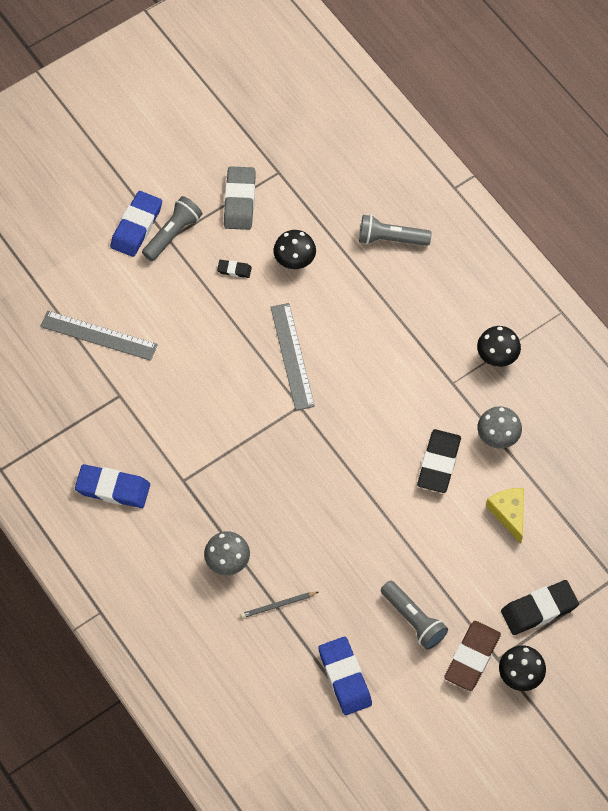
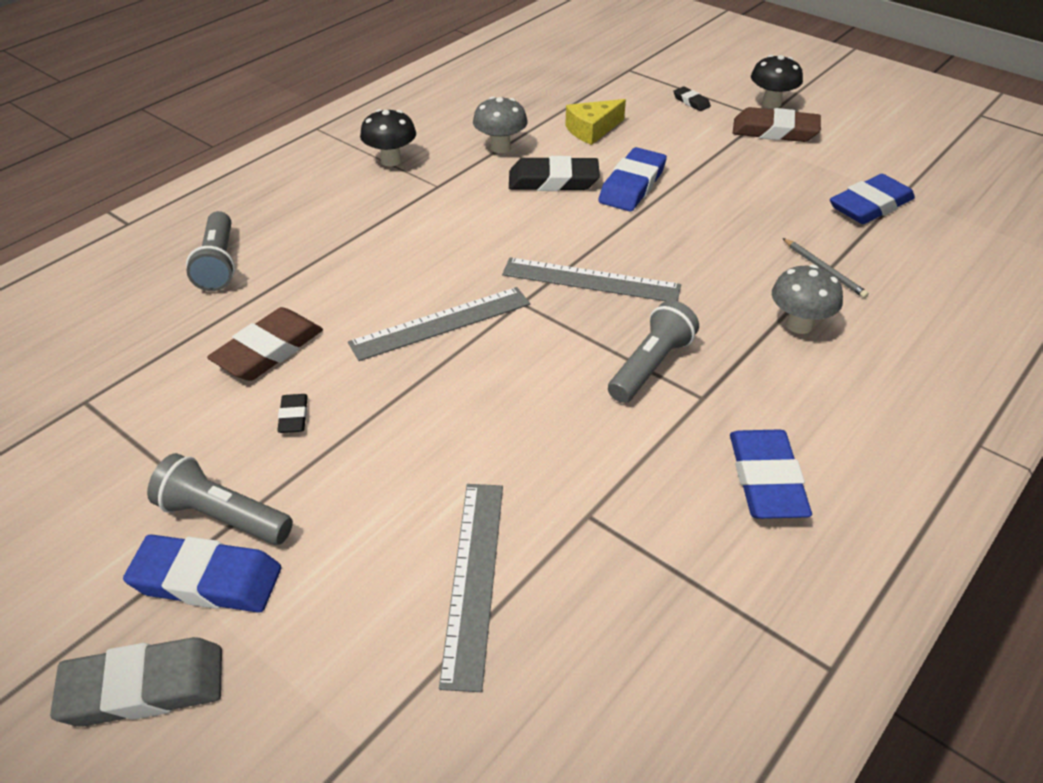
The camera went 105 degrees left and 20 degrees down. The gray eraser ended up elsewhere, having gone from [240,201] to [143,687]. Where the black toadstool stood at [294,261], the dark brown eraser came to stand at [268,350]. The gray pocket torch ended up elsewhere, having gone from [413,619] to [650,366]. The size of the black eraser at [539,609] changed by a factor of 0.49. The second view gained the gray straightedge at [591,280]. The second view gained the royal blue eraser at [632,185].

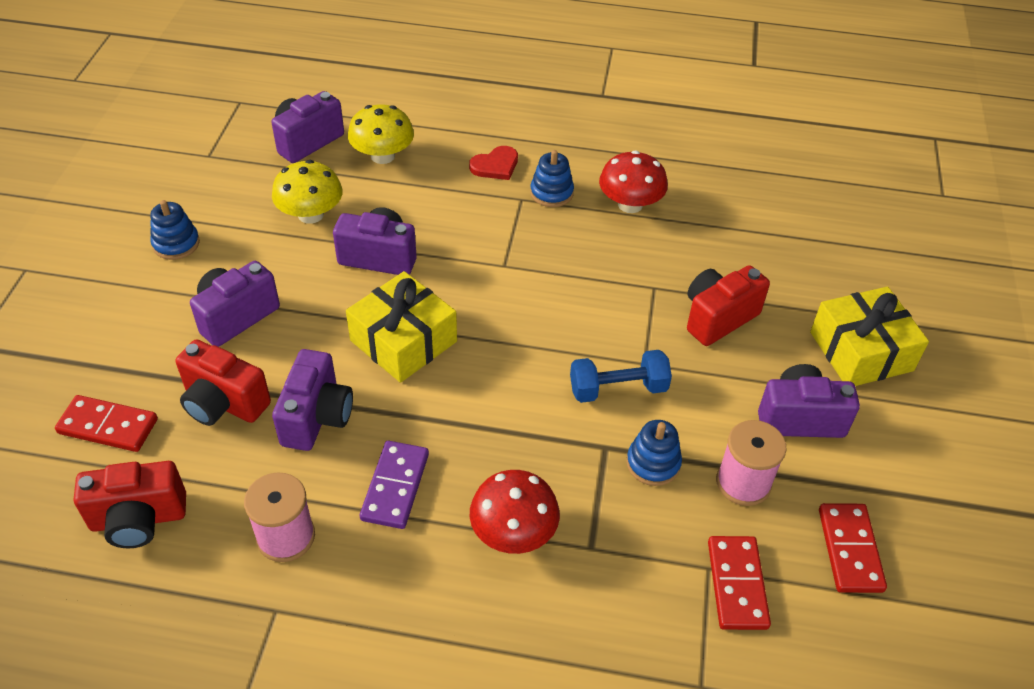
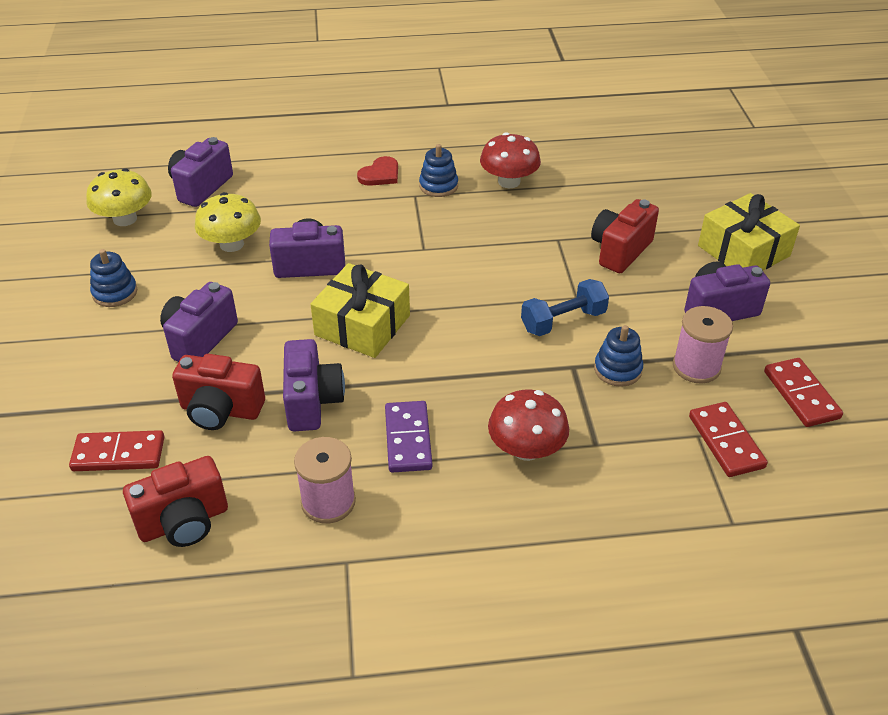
The camera went 15 degrees left and 5 degrees down. The golden toadstool ended up elsewhere, having gone from [382,156] to [125,219].

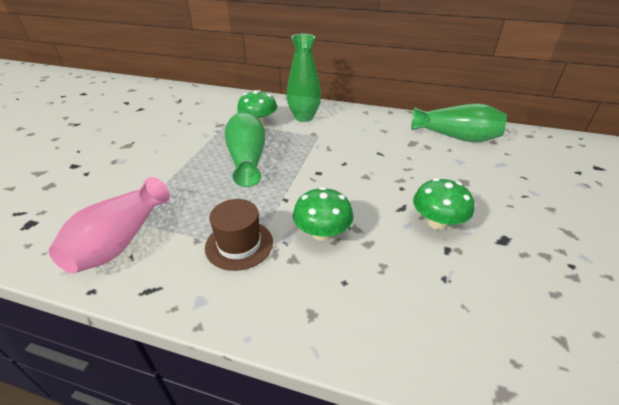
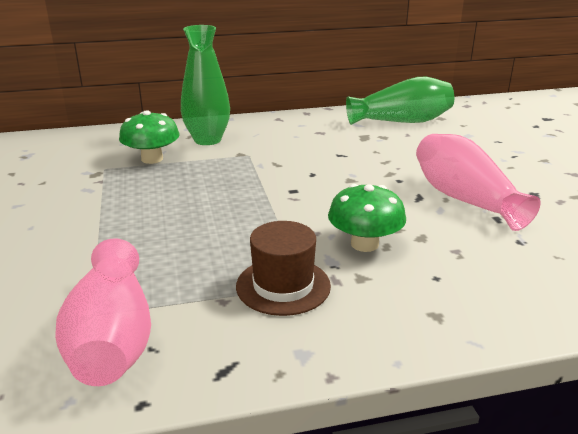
The camera went 30 degrees left and 10 degrees down. The second view lost the emerald flower vase at [247,159]. Where the emerald toadstool stood at [437,222], the pink flower vase came to stand at [465,199].

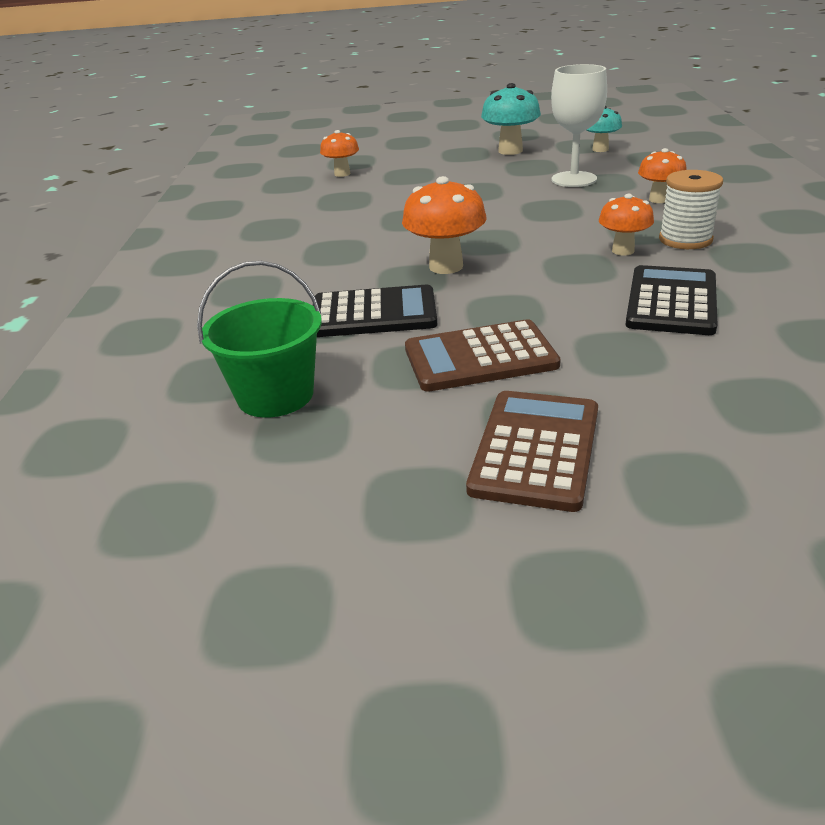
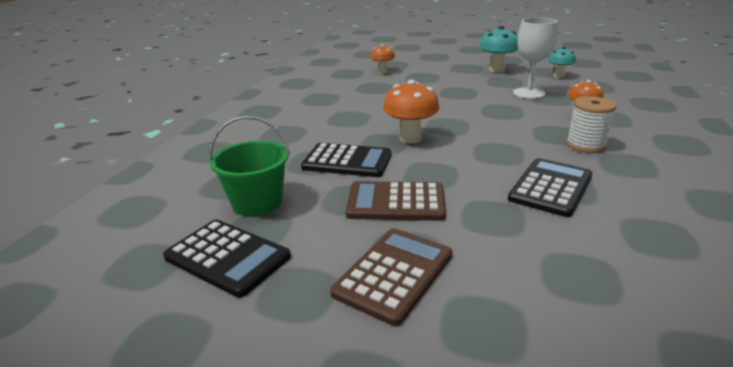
The camera went 15 degrees right and 5 degrees down. The second view lost the orange-coloured toadstool at [623,251]. The second view gained the black pocket calculator at [227,257].

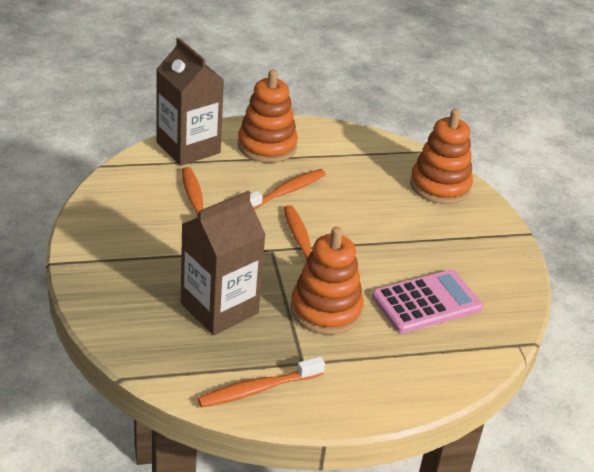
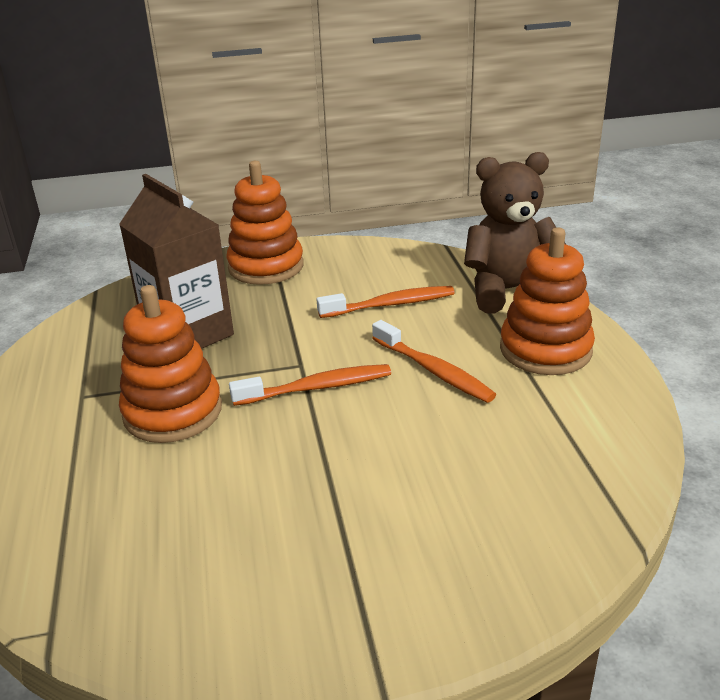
The camera went 95 degrees right and 5 degrees down. Where the dark brown carton stood at [188,148], the dark brown teddy bear came to stand at [508,291]. The second view lost the orange-coloured toothbrush at [257,389]. The second view lost the pink pocket calculator at [426,303]. The orange-coloured ring stacker ended up elsewhere, having gone from [440,186] to [266,266].

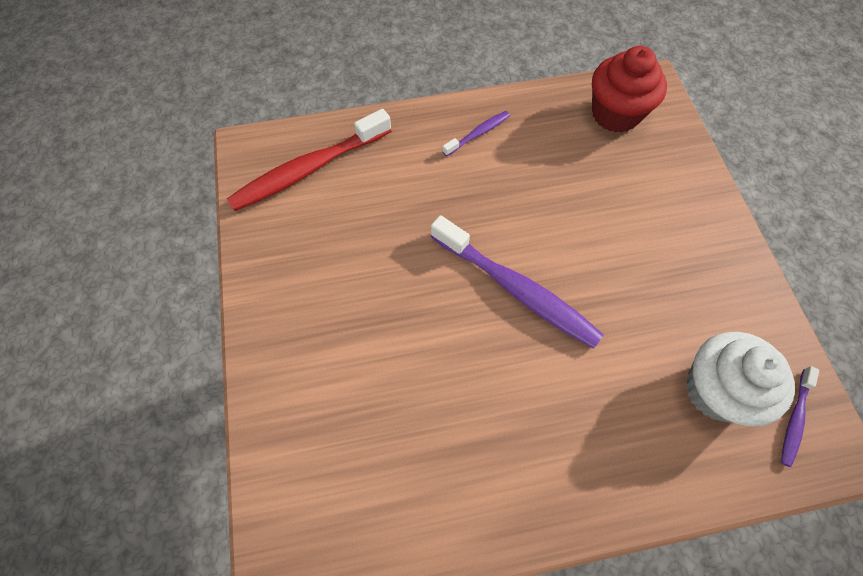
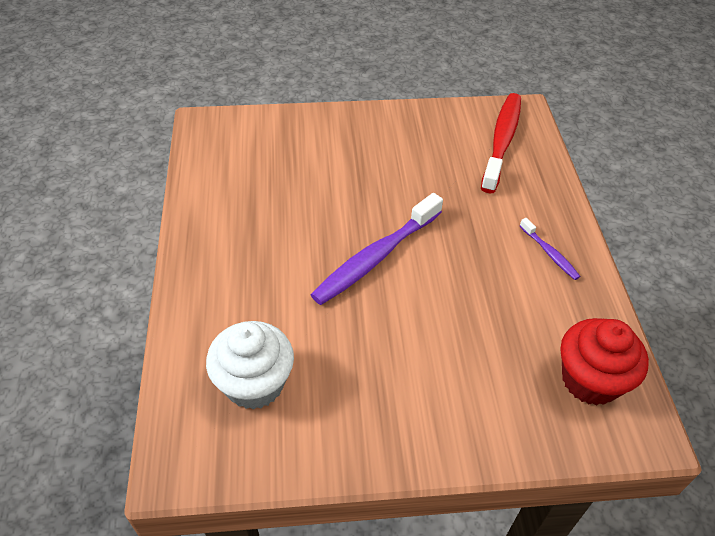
The camera went 95 degrees right and 15 degrees down. The scarlet toothbrush at [308,169] ended up facing another way, 45 degrees clockwise from before. The second view lost the royal purple toothbrush at [794,419].

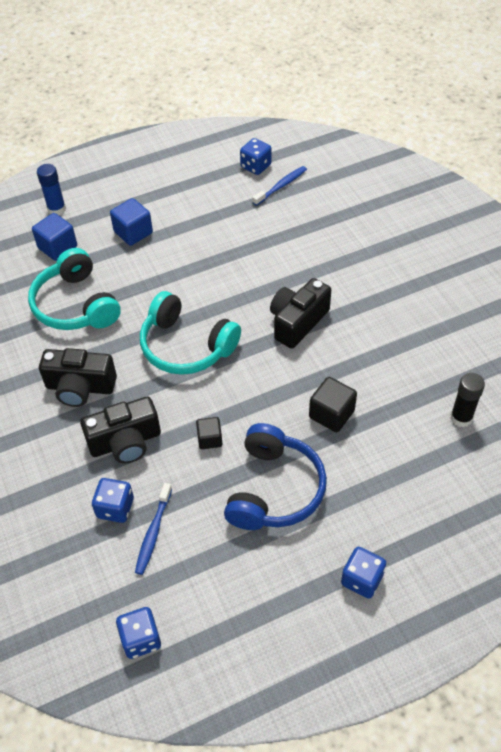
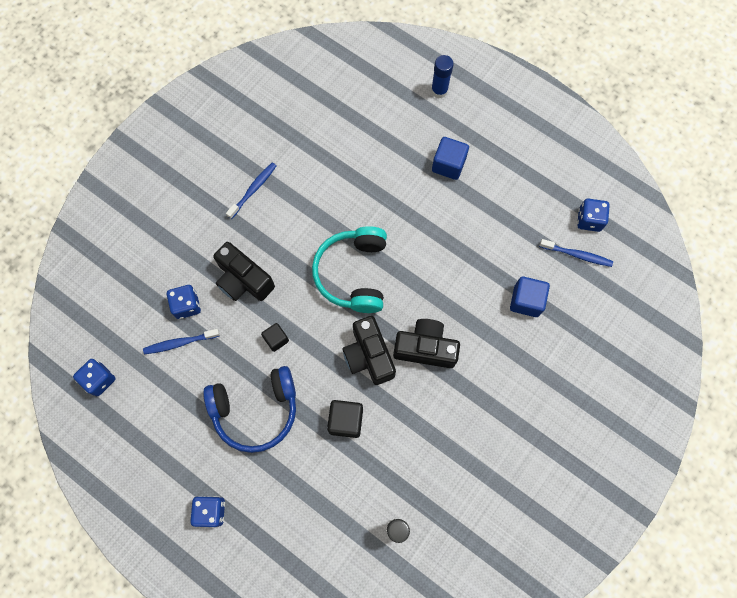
The camera went 60 degrees right and 20 degrees up. The second view lost the teal headphones at [75,305]. The royal blue solid cube ended up elsewhere, having gone from [57,247] to [526,301]. The black photo camera ended up elsewhere, having gone from [80,387] to [369,356]. The second view gained the royal blue toothbrush at [253,190].

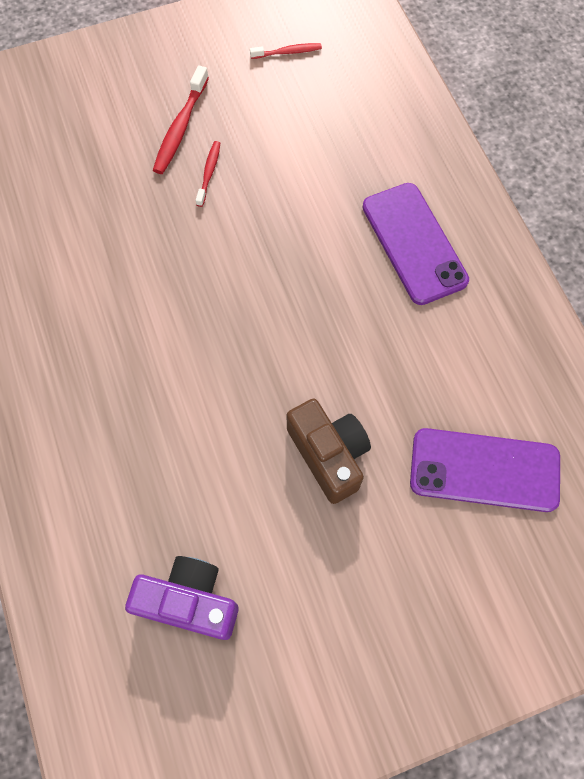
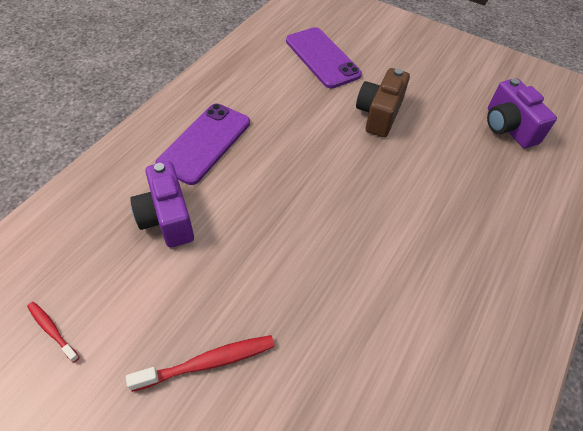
The camera went 130 degrees left and 15 degrees down. The second view lost the scarlet toothbrush at [209,173]. The second view gained the royal purple photo camera at [167,218].

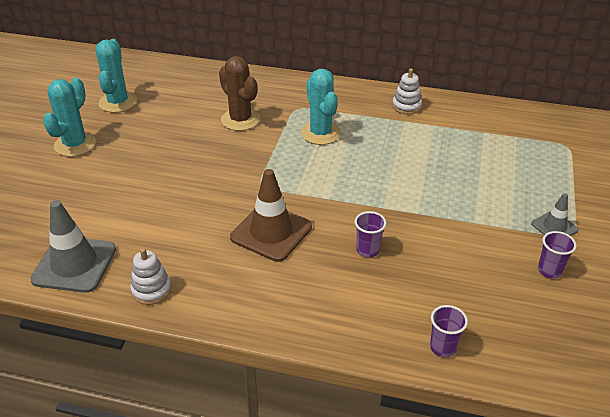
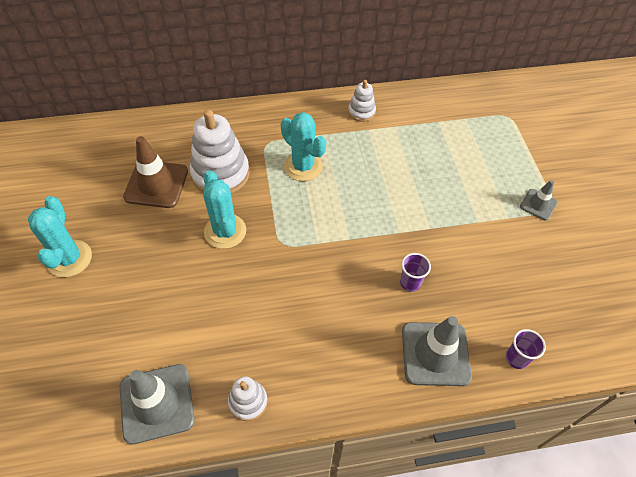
The camera went 25 degrees left and 15 degrees up. The teal cactus ended up elsewhere, having gone from [118,102] to [225,231]. Where the dark brown cactus stood at [240,120], the snow-white ring stacker came to stand at [220,174]. The dark brown safety cone ended up elsewhere, having gone from [271,232] to [156,184]. The second view lost the royal purple beaker at [549,271]. The second view gained the gray safety cone at [435,354].

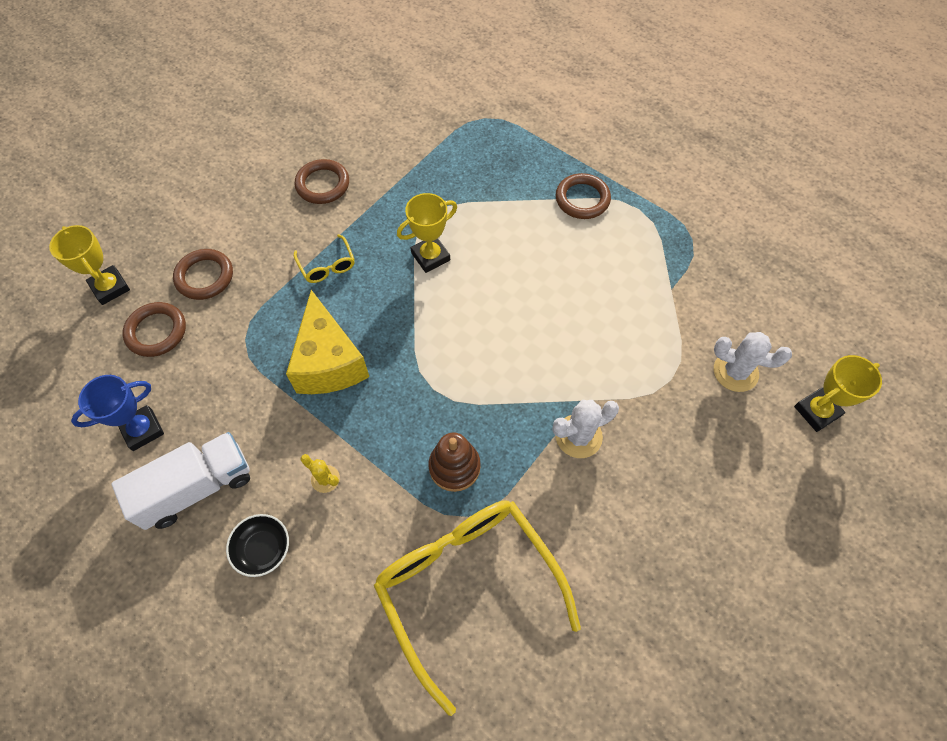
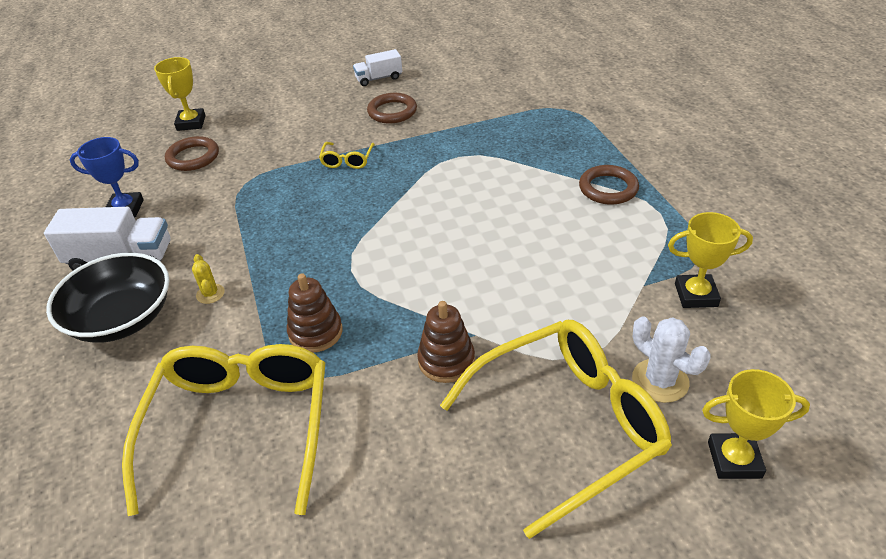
The camera went 35 degrees right and 20 degrees down. The second view lost the dark brown ring at [205,277]. The size of the black bowl at [263,549] changed by a factor of 1.95. The second view lost the golden piece of cheese at [329,362]. The golden prize cup ended up elsewhere, having gone from [430,256] to [696,295]. Where the snow-white cactus stood at [578,436], the dark brown ring stacker came to stand at [446,361]. The second view gained the snow-white lorry at [379,78]. The second view gained the golden glasses at [567,425].

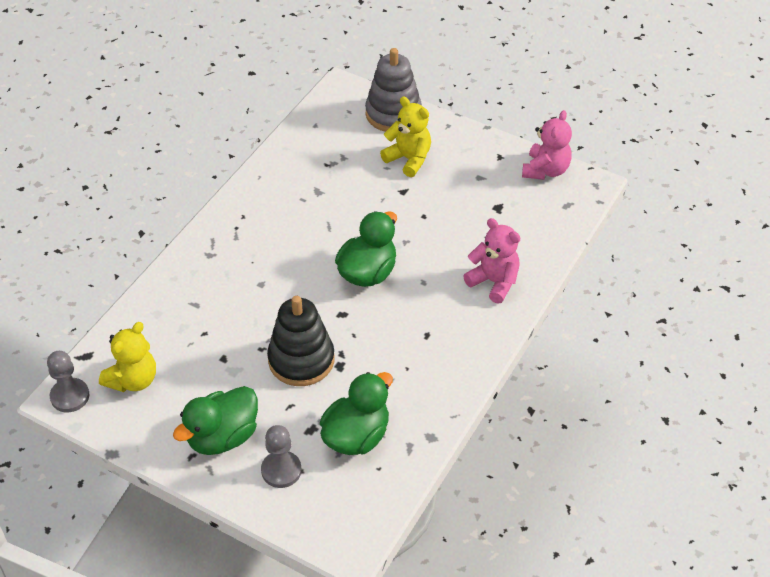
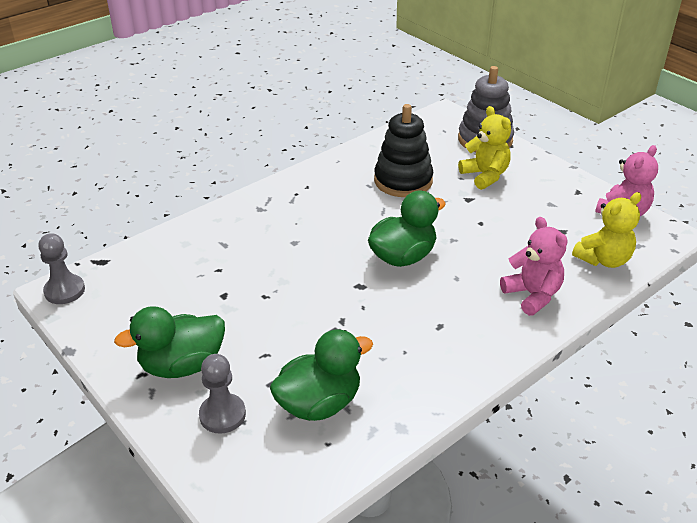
The camera went 20 degrees right and 10 degrees down. The golden teddy bear ended up elsewhere, having gone from [133,380] to [603,259]. The black ring stacker ended up elsewhere, having gone from [301,360] to [403,181].

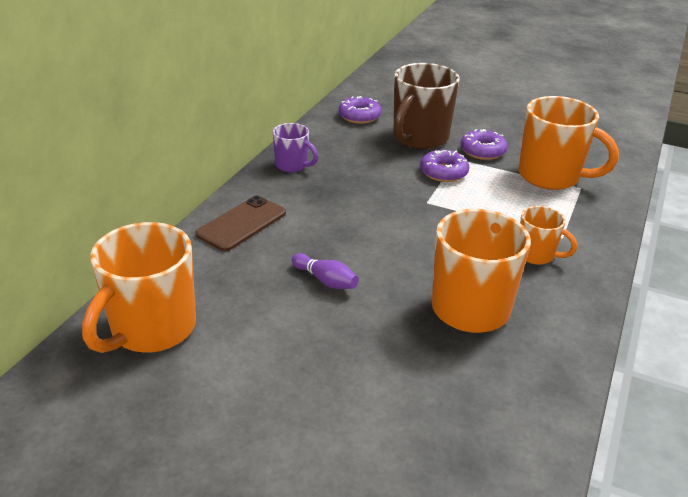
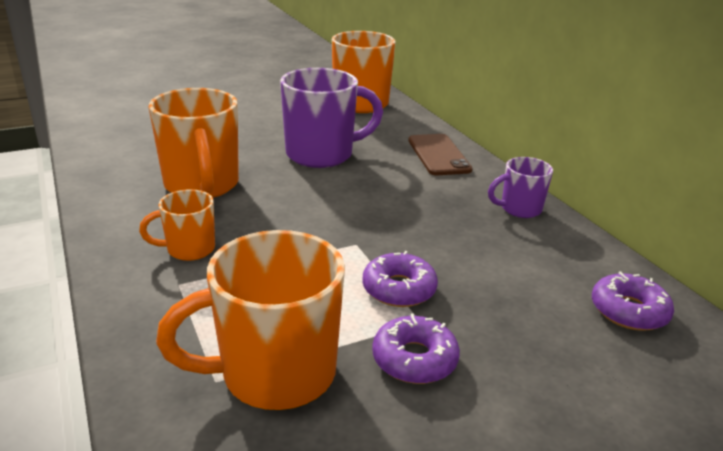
The camera went 130 degrees right and 5 degrees down. Where the royal purple tenpin stood at [325,280], the royal purple coffee mug came to stand at [322,154]. The second view lost the dark brown coffee mug at [419,138].

